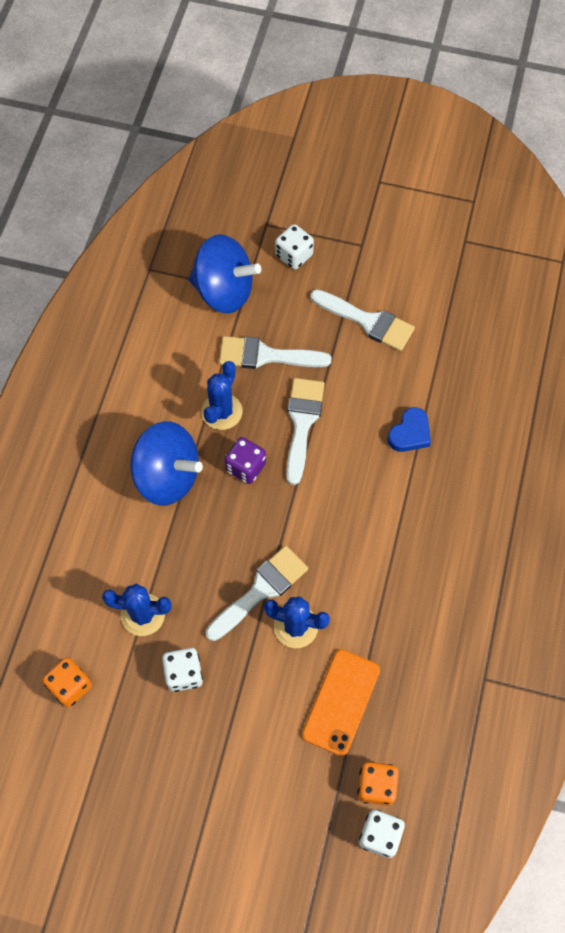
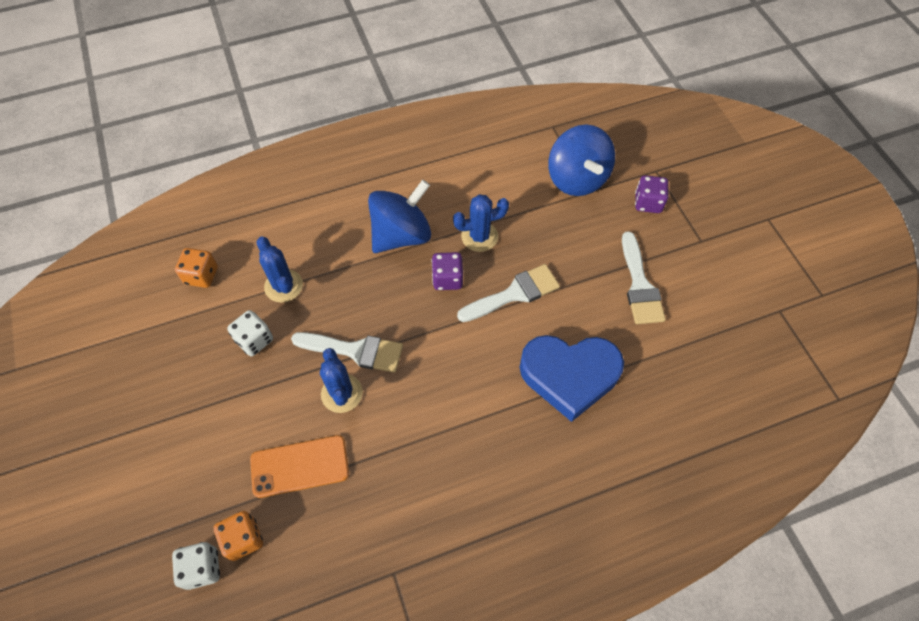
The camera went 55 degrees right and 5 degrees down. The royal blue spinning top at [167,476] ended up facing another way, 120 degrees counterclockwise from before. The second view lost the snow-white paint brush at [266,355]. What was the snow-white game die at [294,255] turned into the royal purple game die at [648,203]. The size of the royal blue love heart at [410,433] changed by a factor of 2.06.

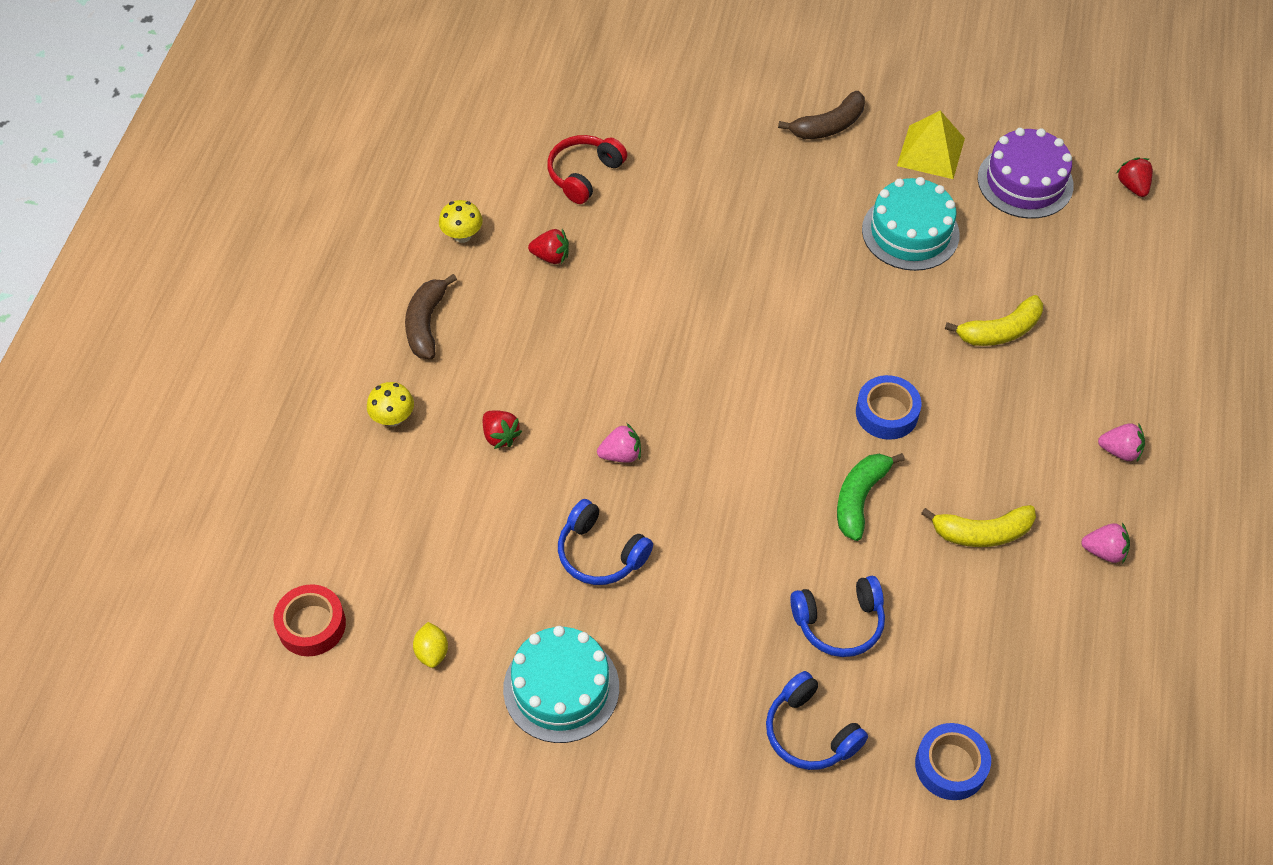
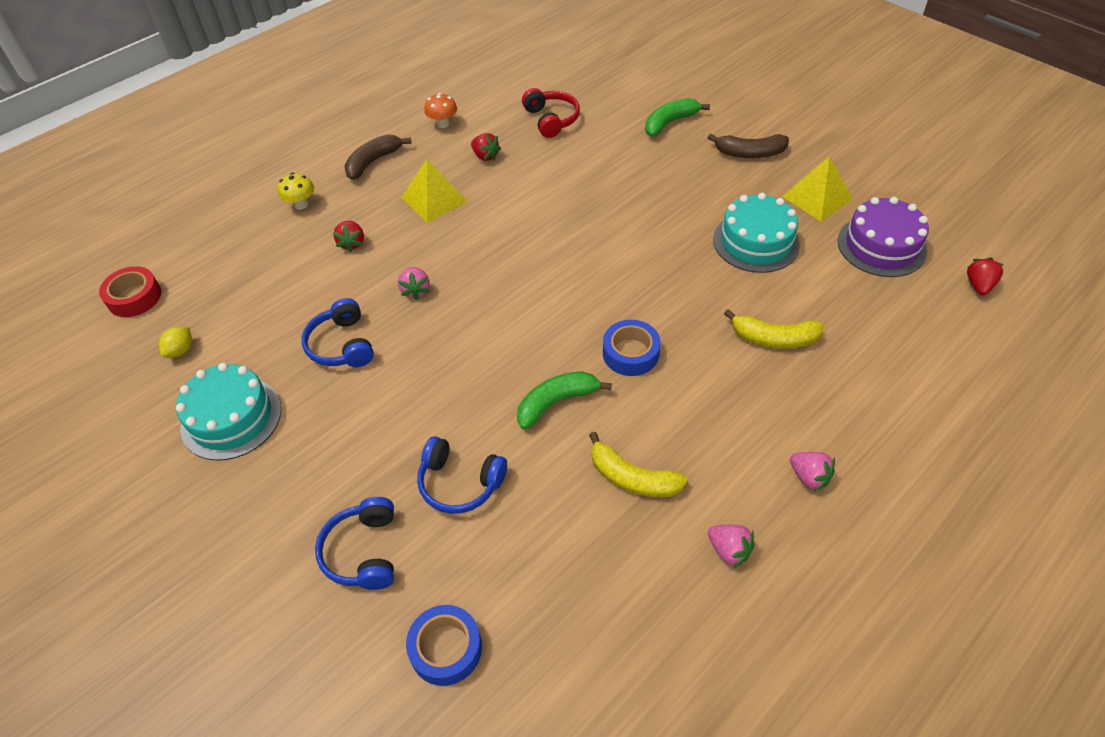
The camera went 35 degrees right and 5 degrees down. What was the golden toadstool at [462,236] turned into the orange-coloured toadstool at [443,124]. The scarlet headphones at [584,174] ended up facing another way, 90 degrees clockwise from before. The pink toy strawberry at [621,454] ended up facing another way, 60 degrees clockwise from before. The second view gained the golden pyramid at [434,199]. The second view gained the emerald banana at [669,123].

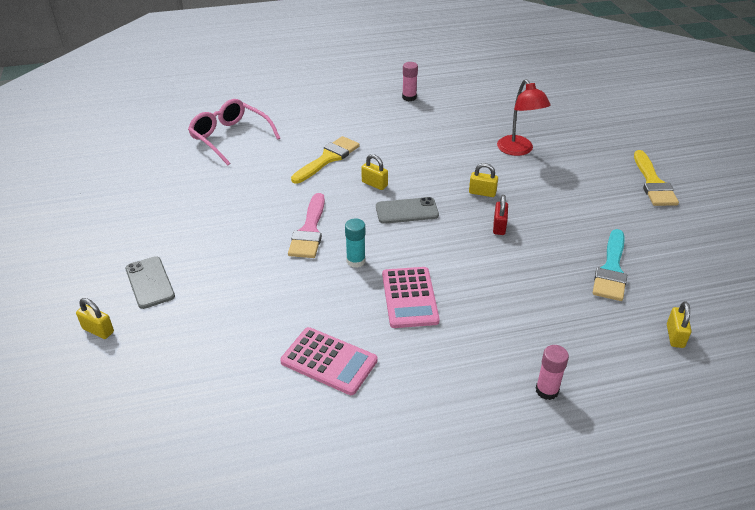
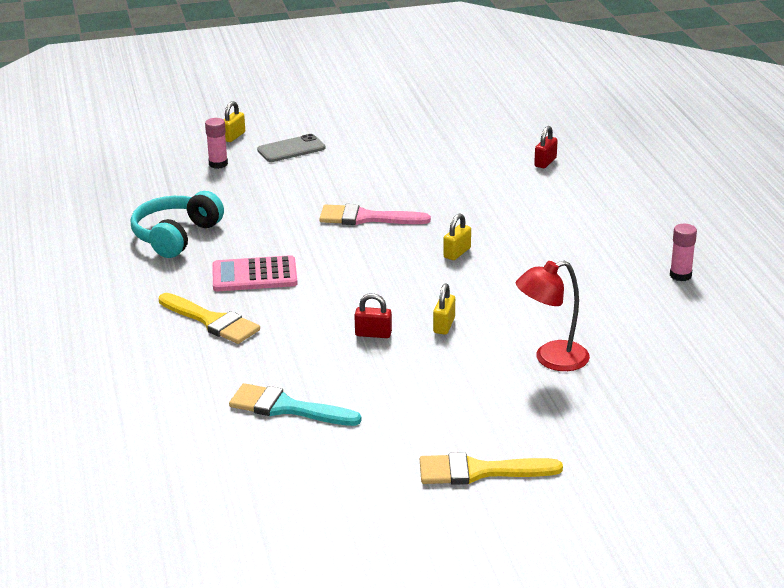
The camera went 90 degrees right and 10 degrees down. Where the pink glasses stood at [230,137], the scarlet small lock came to stand at [545,162]. Where the pink pocket calculator stood at [329,361], the teal headphones came to stand at [176,236]. The golden paint brush ended up elsewhere, having gone from [327,159] to [212,321]. The second view lost the teal glue stick at [356,261]. The second view lost the gray mobile phone at [407,211]. The pink glue stick ended up elsewhere, having gone from [547,390] to [218,164]. The second view lost the golden small lock at [675,336].

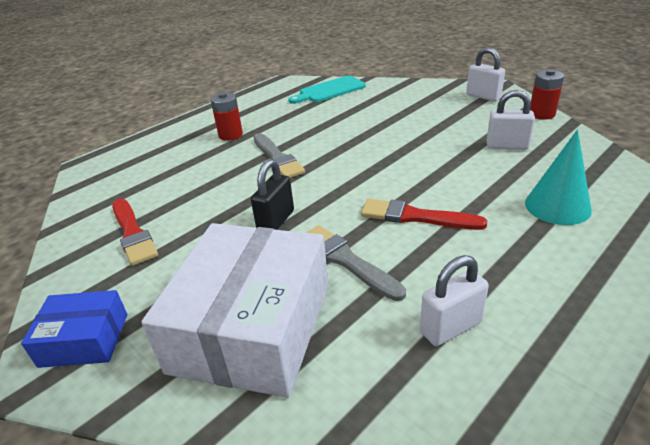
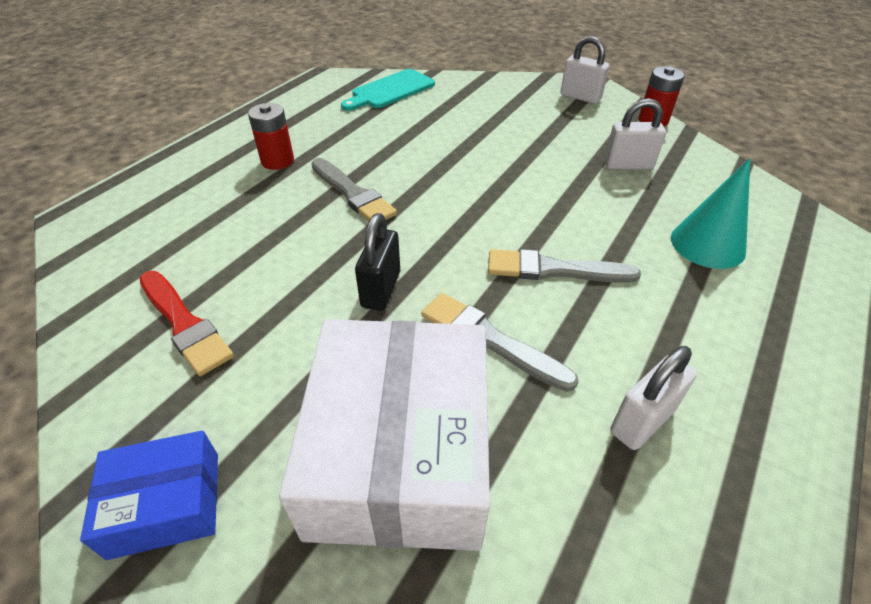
The camera went 15 degrees left and 10 degrees up. What was the scarlet paint brush at [416,217] turned into the gray paint brush at [554,270].

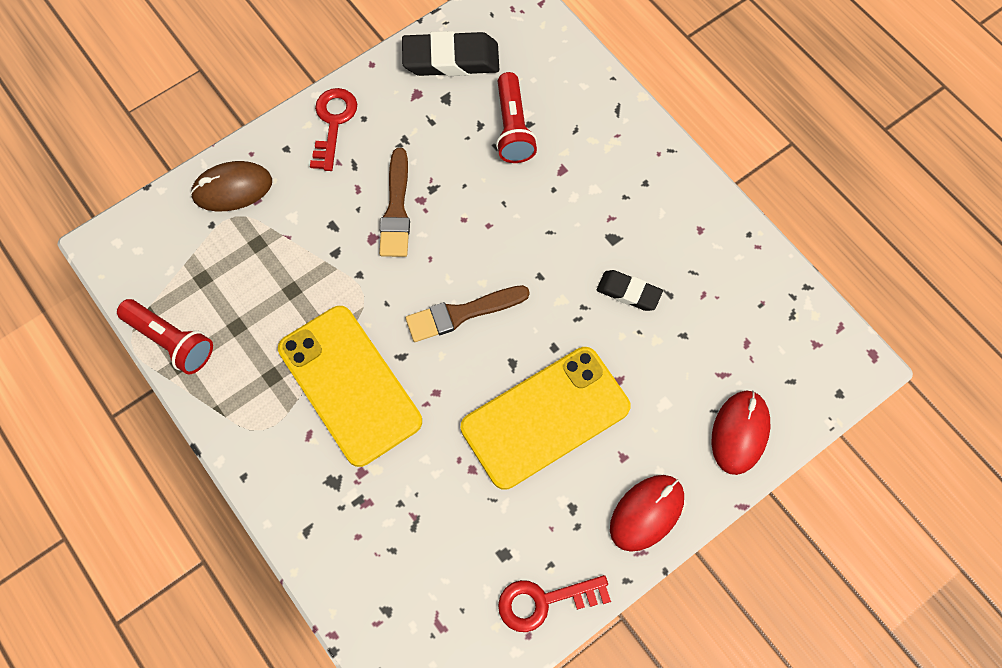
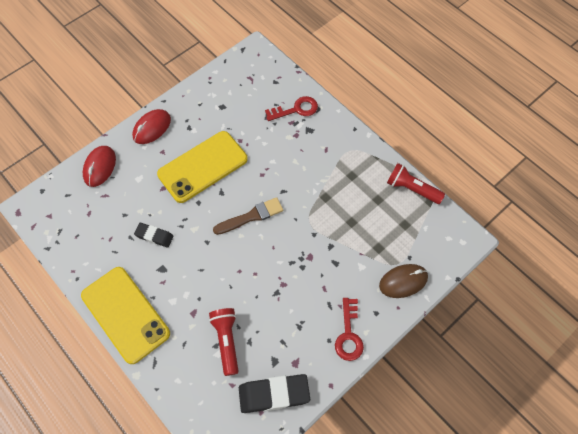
The camera went 175 degrees right and 5 degrees down. The golden mobile phone ended up elsewhere, having gone from [349,385] to [125,314]. The second view lost the dark brown paint brush at [396,209]. The scarlet key ended up elsewhere, having gone from [544,601] to [296,109].

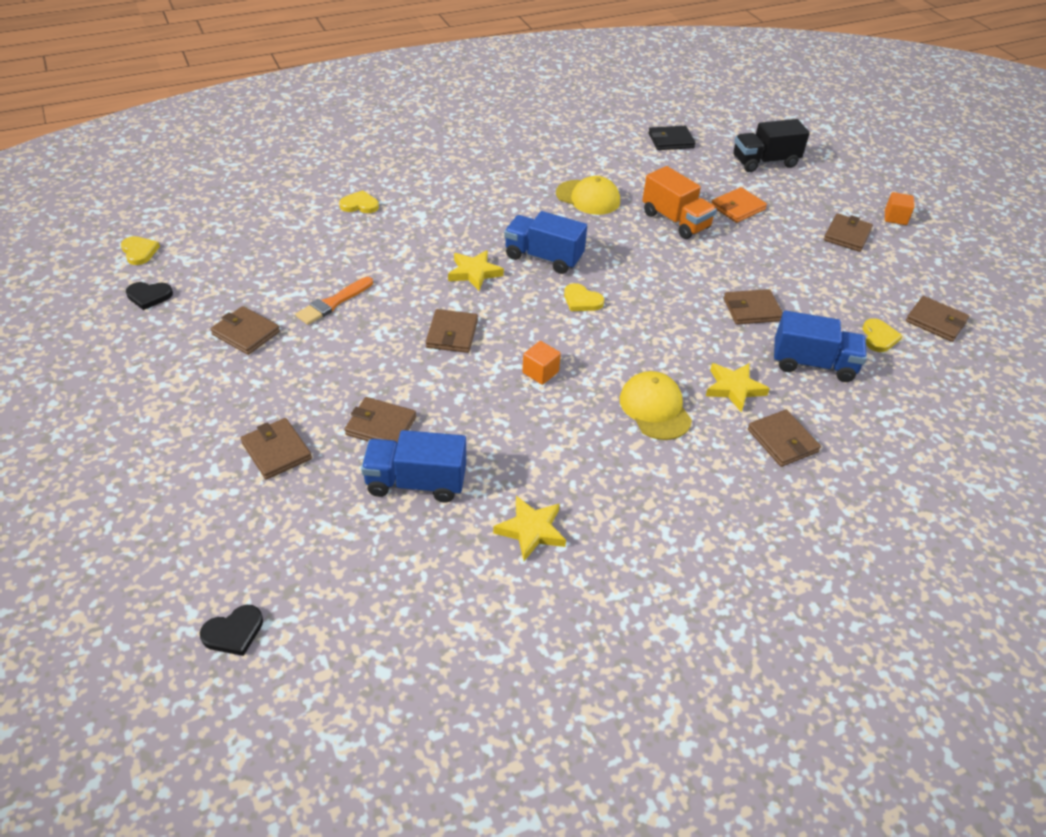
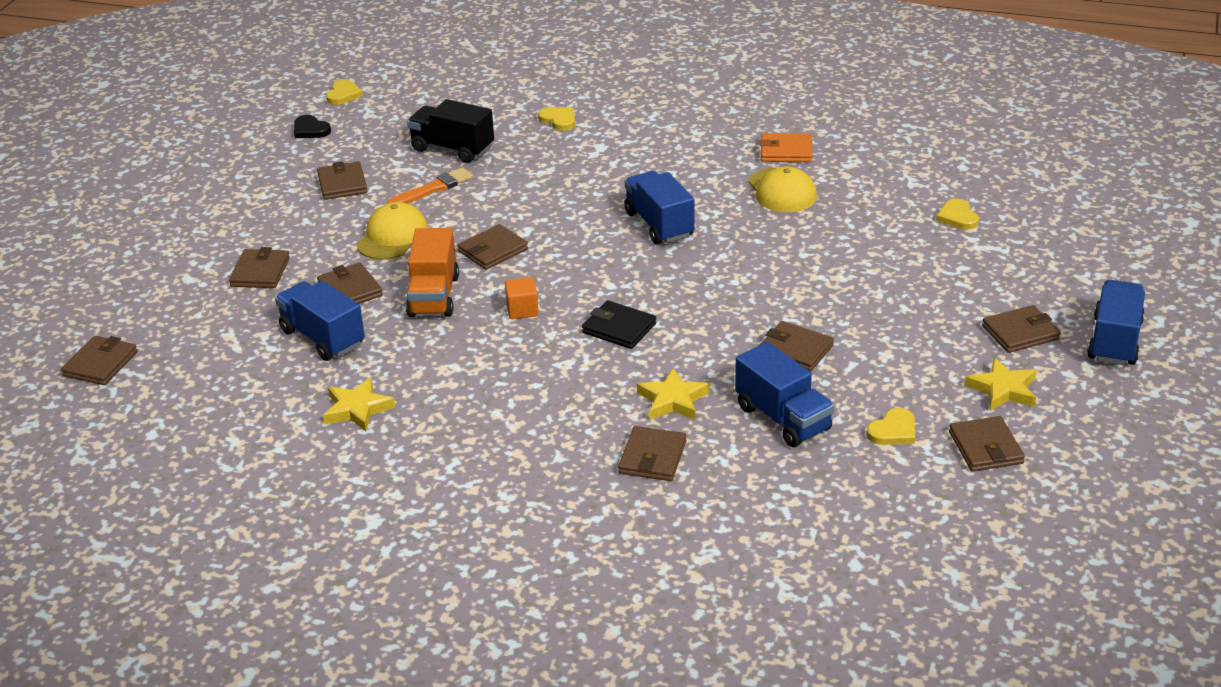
The camera went 45 degrees right and 10 degrees down. Where the black love heart stood at [234,632], the dark brown card wallet came to stand at [100,364]. The orange-coloured paint brush at [333,303] ended up facing another way, 150 degrees clockwise from before. The golden star shape ended up elsewhere, having gone from [474,273] to [1003,389]. The golden love heart ended up elsewhere, having gone from [582,300] to [957,217]. The golden cap ended up elsewhere, having gone from [655,408] to [392,237]. The orange-coloured lorry ended up elsewhere, having gone from [675,221] to [434,296]. The black card wallet ended up elsewhere, having gone from [671,141] to [619,328]. The orange-coloured card wallet ended up elsewhere, having gone from [737,208] to [786,151]. The black lorry ended up elsewhere, having gone from [765,162] to [452,149]. Where the orange-coloured solid cube stood at [895,218], the royal blue lorry came to stand at [1114,341].

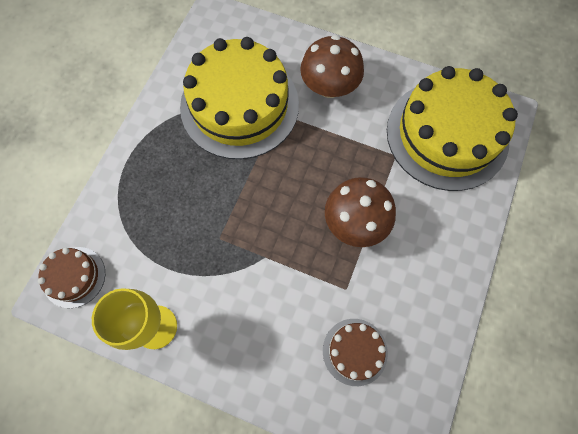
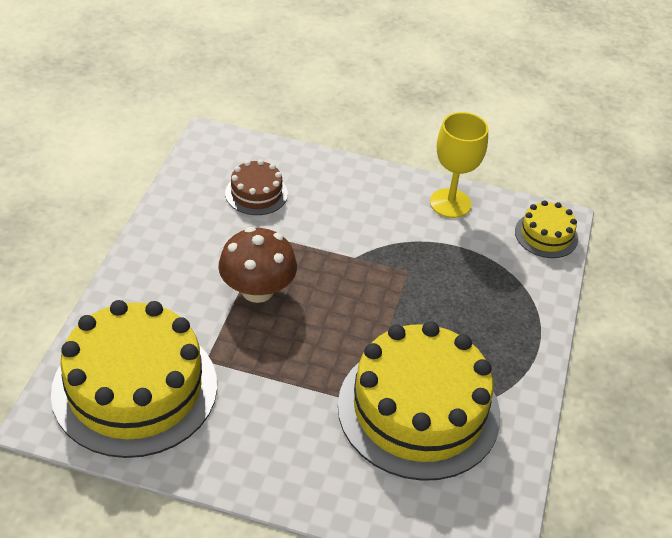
The camera went 170 degrees right and 25 degrees down. What was the dark brown layer cake at [74,277] turned into the golden layer cake at [546,235]. The second view lost the dark brown toadstool at [329,87].

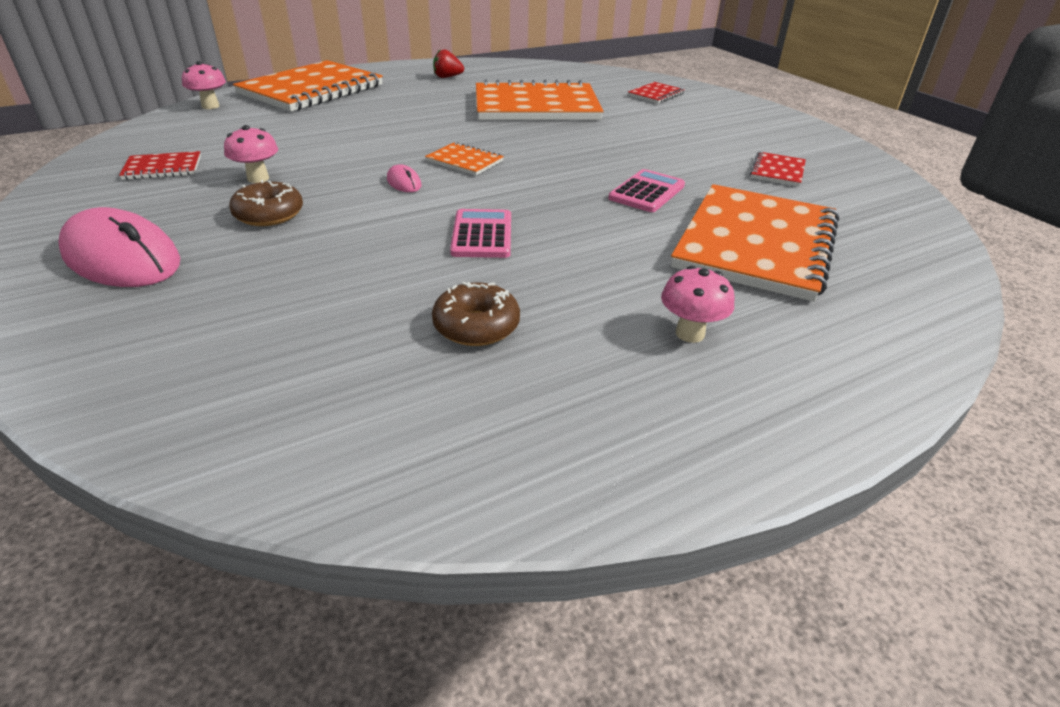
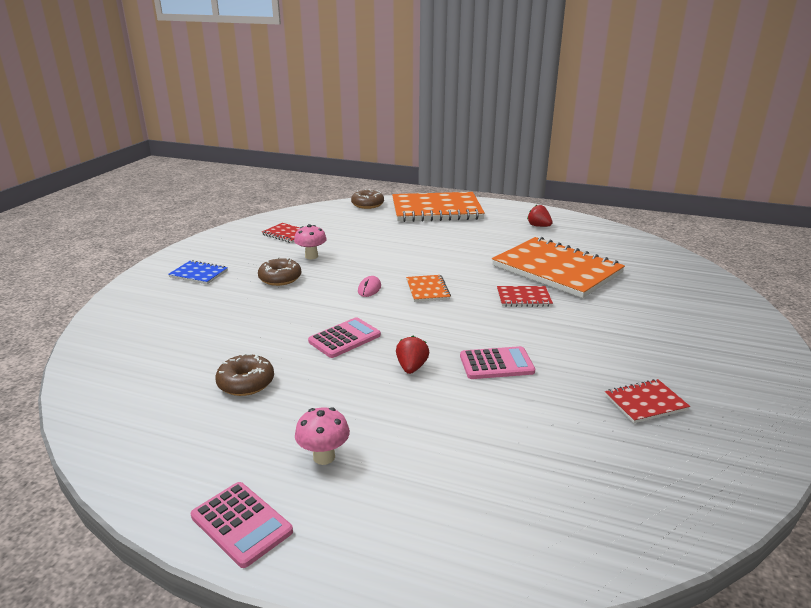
The camera went 50 degrees right and 10 degrees down. Where the pink PC mouse stood at [122,258], the royal blue exercise book came to stand at [198,274]. Where the pink toadstool stood at [210,106], the dark brown glazed donut came to stand at [367,204]. The scarlet exercise book ended up elsewhere, having gone from [656,95] to [523,298]. The second view lost the orange-coloured exercise book at [756,244]. The second view gained the pink pocket calculator at [241,524]. The second view gained the scarlet toy strawberry at [411,367].

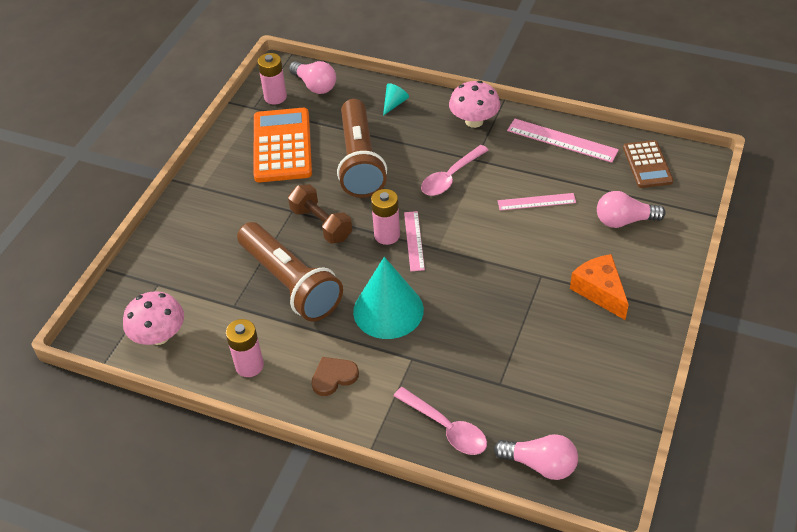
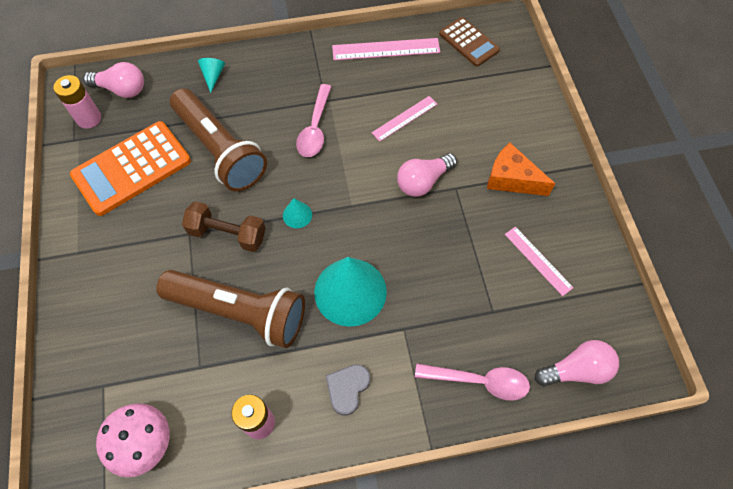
The camera went 35 degrees left and 15 degrees up. The orange-coloured pocket calculator at [282,146] ended up facing another way, 90 degrees counterclockwise from before. What was the dark brown love heart at [333,377] turned into the gray love heart at [347,388]. Where the pink AA battery stood at [387,235], the teal cone came to stand at [297,215]. The pink straightedge ended up elsewhere, having gone from [414,240] to [538,260]. The second view lost the pink toadstool at [474,121]. The pink lightbulb ended up elsewhere, having gone from [624,221] to [423,181].

